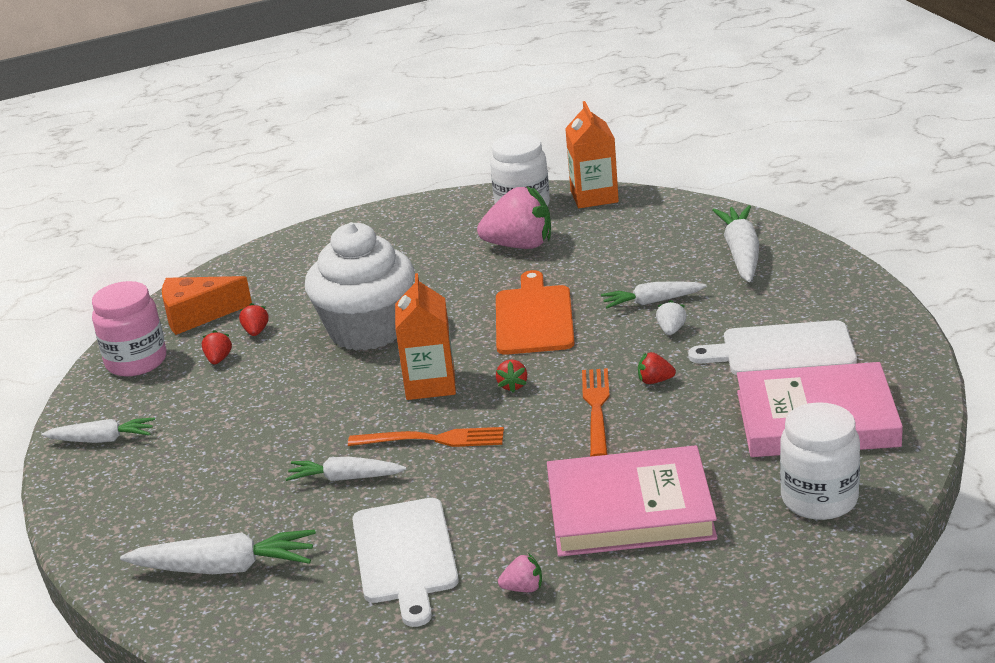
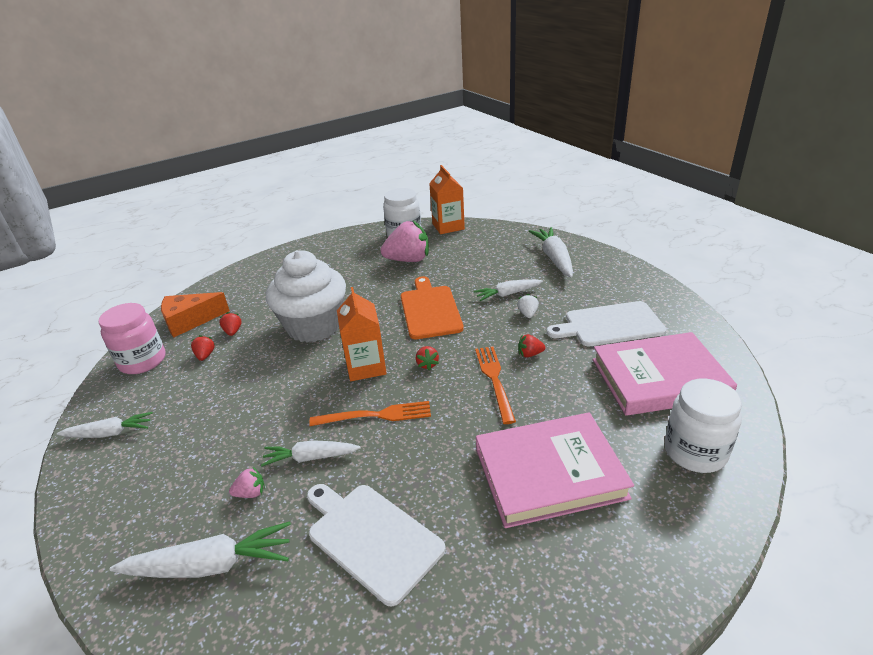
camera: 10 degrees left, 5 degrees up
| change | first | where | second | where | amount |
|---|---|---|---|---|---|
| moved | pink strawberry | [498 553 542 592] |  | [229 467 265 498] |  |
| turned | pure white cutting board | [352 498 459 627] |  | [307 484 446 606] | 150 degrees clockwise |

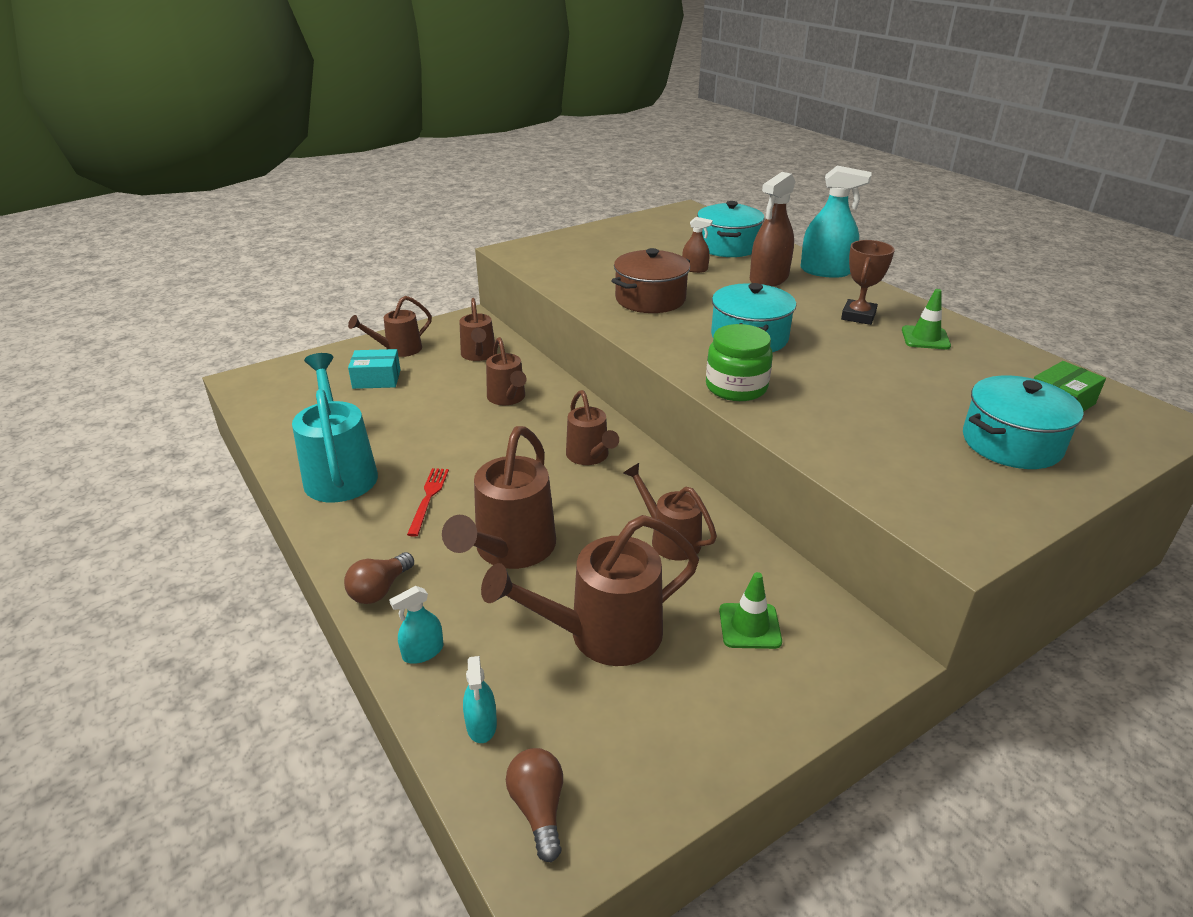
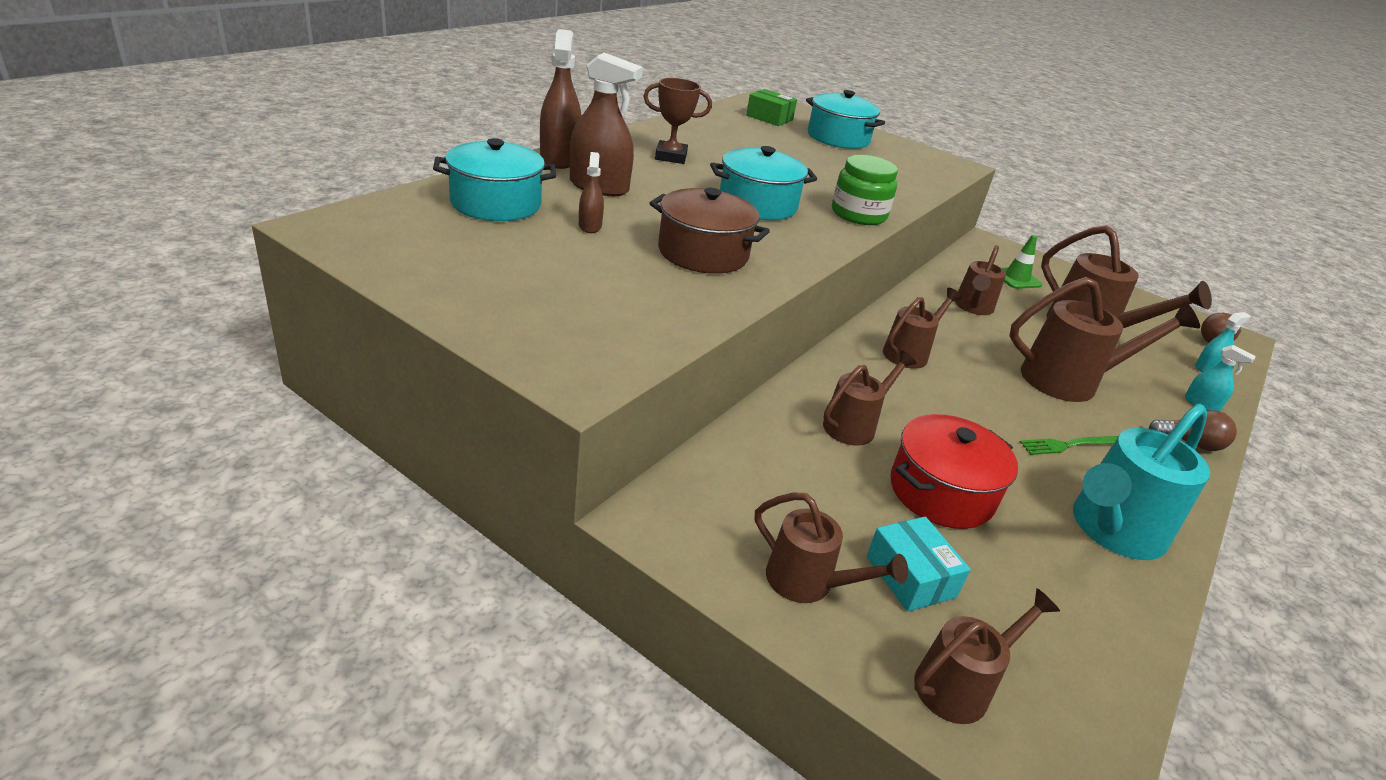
camera: 115 degrees left, 0 degrees up
| change | first | where | second | where | amount |
|---|---|---|---|---|---|
| recoloured | teal spray bottle | [801 166 872 278] | dark brown spray bottle | [540 29 581 169] |  |
| added |  |  | crimson cooking pot | [890 414 1018 529] |  |
| moved | dark brown watering can | [459 298 495 361] |  | [914 588 1060 724] |  |
| recoloured | crimson dinner fork | [407 468 449 537] | emerald dinner fork | [1020 436 1118 455] |  |
| removed | emerald road cone | [902 289 951 349] |  |  |  |

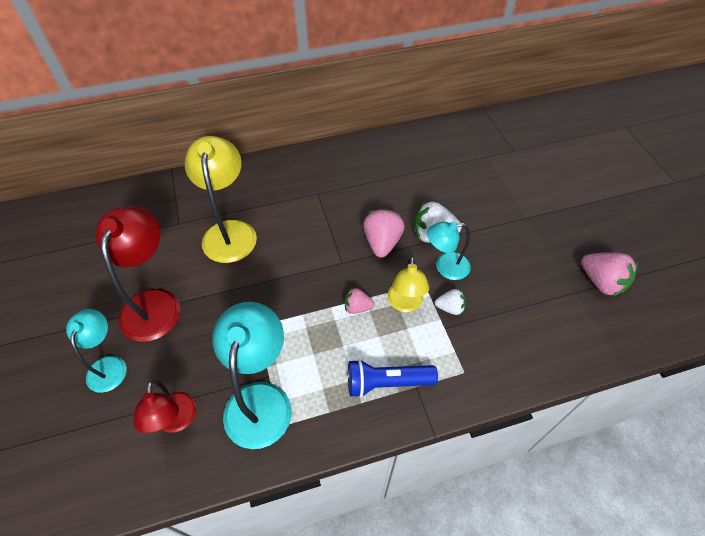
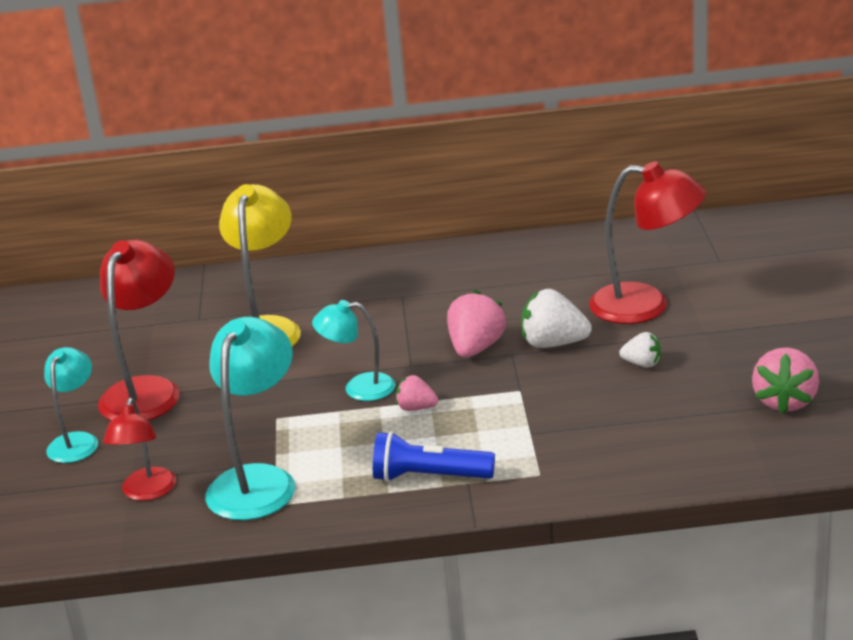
camera: 15 degrees right, 25 degrees down
| change | first | where | second | where | amount |
|---|---|---|---|---|---|
| moved | teal reading lamp | [427 221 471 280] |  | [312 300 396 401] |  |
| added |  |  | crimson reading lamp | [589 161 706 324] |  |
| moved | pure white strawberry | [435 289 466 315] |  | [619 332 661 368] |  |
| turned | pink strawberry | [581 252 638 297] |  | [752 347 819 414] | 45 degrees clockwise |
| removed | bright yellow reading lamp | [387 256 429 312] |  |  |  |

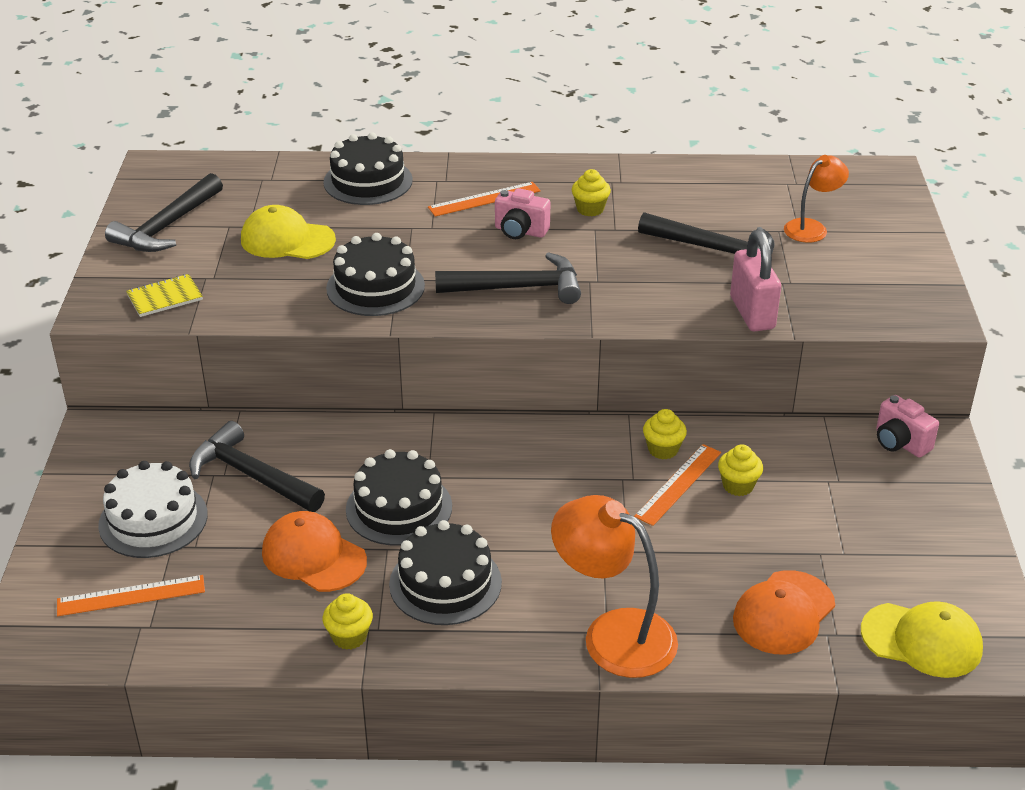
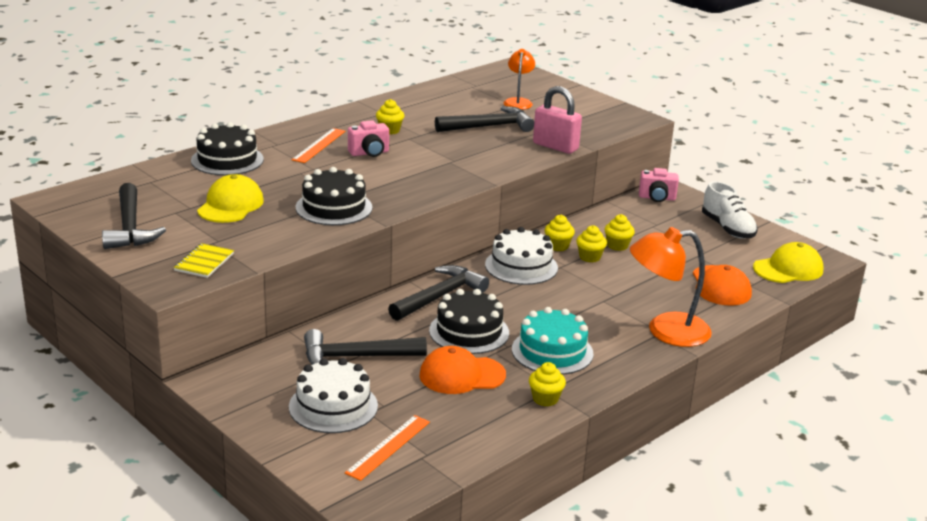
camera: 45 degrees left, 10 degrees down
| change | first | where | second | where | amount |
|---|---|---|---|---|---|
| turned | bright yellow peaked cap | [241 205 336 259] |  | [197 174 264 223] | 135 degrees clockwise |
| moved | black claw hammer | [435 252 581 304] |  | [388 265 489 321] |  |
| added |  |  | pure white cake | [485 227 558 285] |  |
| recoloured | black cake | [389 520 502 625] | teal cake | [512 307 593 375] |  |
| replaced | bright orange ruler | [634 444 721 526] | bright yellow fairy cake | [576 225 607 262] |  |
| added |  |  | pure white sneaker | [702 181 758 239] |  |

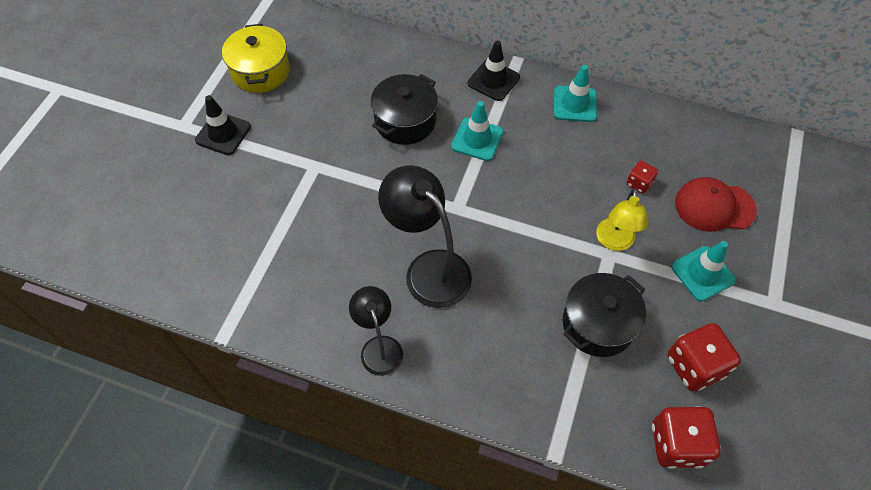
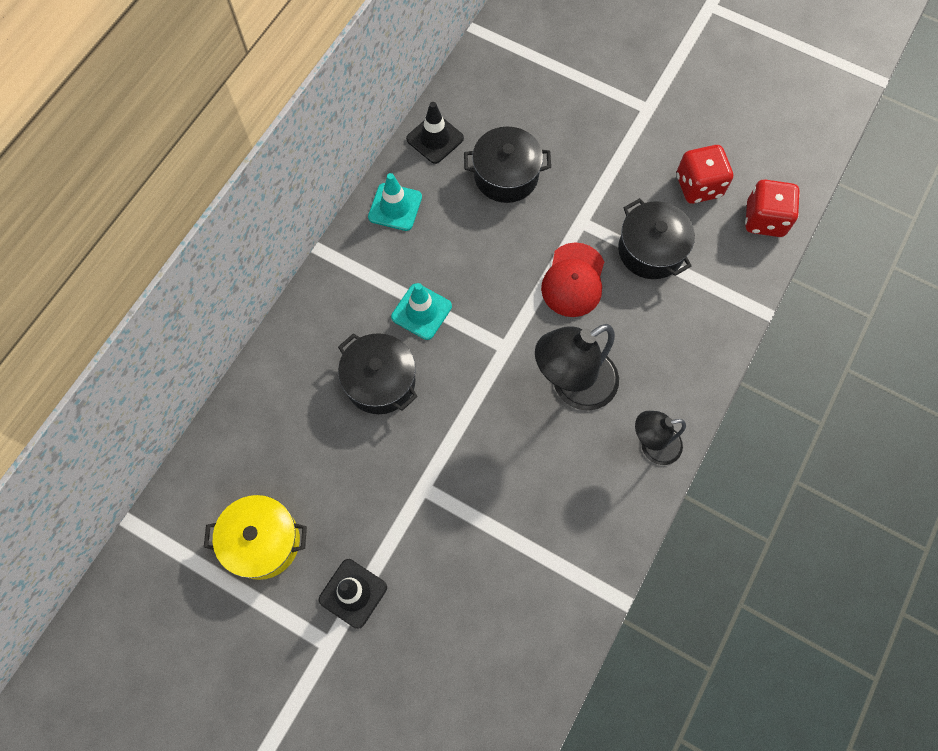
camera: 80 degrees left, 10 degrees up
| change | first | where | second | where | amount |
|---|---|---|---|---|---|
| moved | black road cone | [468 40 520 101] |  | [406 102 464 164] |  |
| replaced | crimson game die | [626 161 658 194] | black cooking pot | [464 126 551 203] |  |
| moved | crimson peaked cap | [675 177 757 232] |  | [541 243 604 317] |  |
| removed | bright yellow reading lamp | [596 188 648 251] |  |  |  |
| removed | teal road cone | [671 241 736 301] |  |  |  |

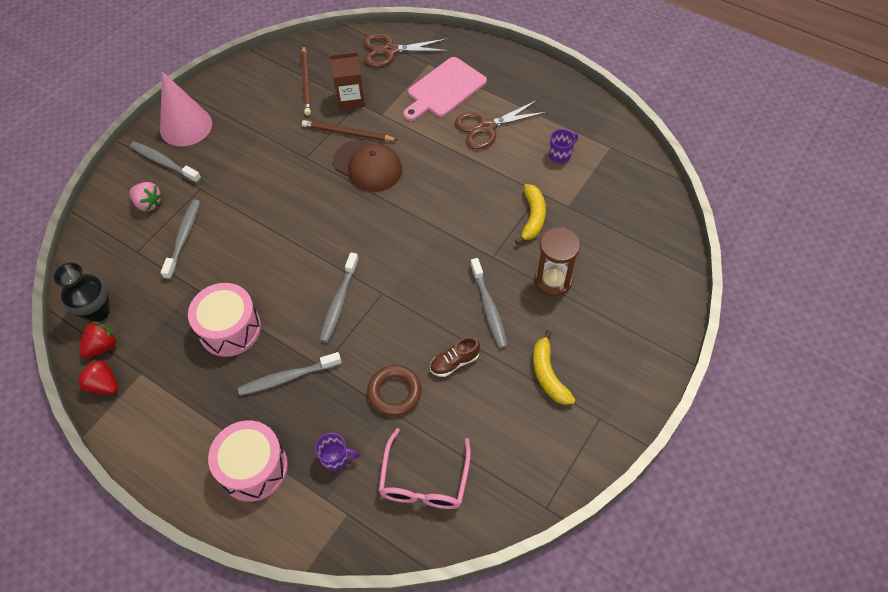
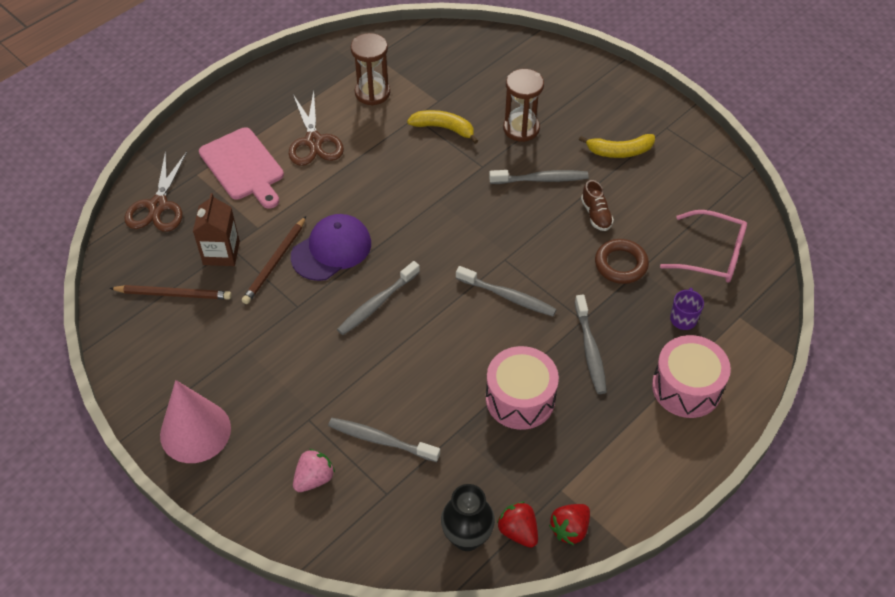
camera: 80 degrees left, 5 degrees down
| change | first | where | second | where | amount |
|---|---|---|---|---|---|
| recoloured | dark brown peaked cap | [333 140 402 192] | violet peaked cap | [291 214 371 281] |  |
| moved | gray tooth brush | [130 141 201 183] |  | [337 261 420 335] |  |
| replaced | violet mug | [549 129 578 163] | dark brown hourglass | [350 33 390 105] |  |

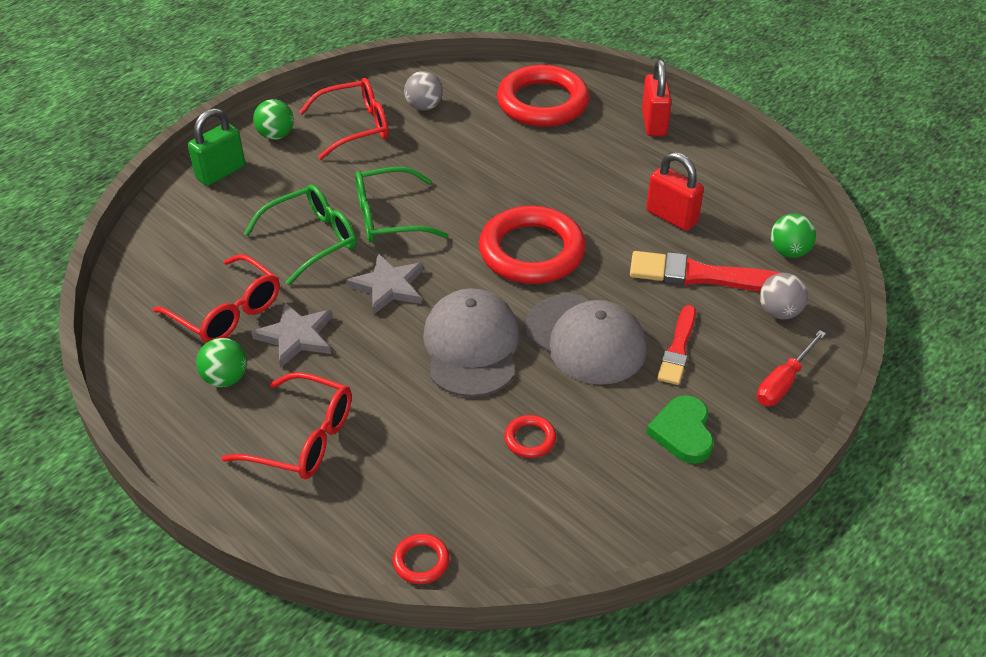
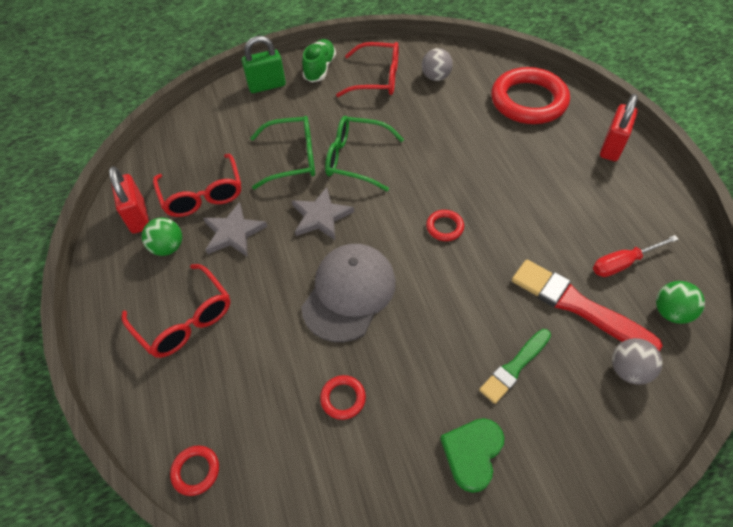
camera: 30 degrees right, 10 degrees up
| change | first | where | second | where | amount |
|---|---|---|---|---|---|
| moved | crimson small lock | [646 152 704 231] |  | [109 166 149 234] |  |
| replaced | emerald ball | [253 99 294 140] | emerald sneaker | [302 39 336 82] |  |
| resized | crimson hoop | [479 206 586 284] |  | [426 210 464 241] | x0.42 |
| recoloured | crimson brush | [657 305 696 385] | emerald brush | [479 329 551 404] |  |
| moved | crimson hand screwdriver | [757 330 826 406] |  | [593 235 679 277] |  |
| removed | gray peaked cap | [525 294 647 385] |  |  |  |

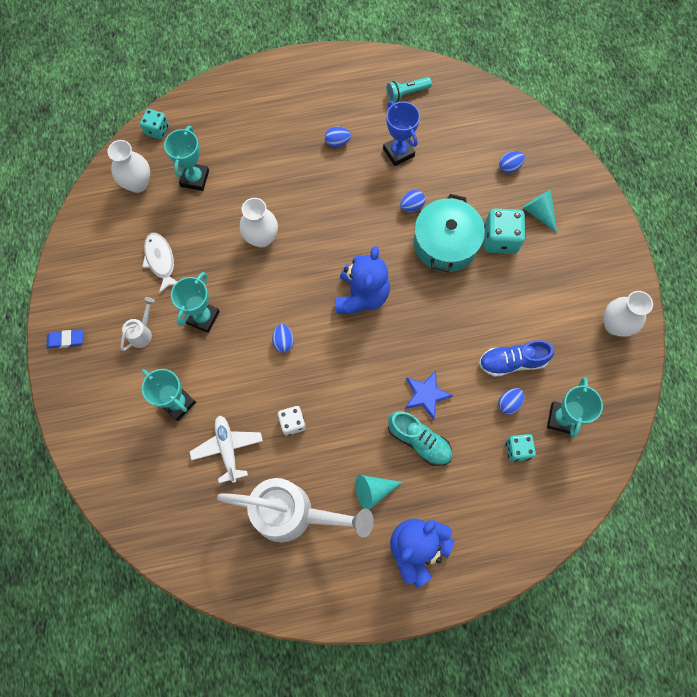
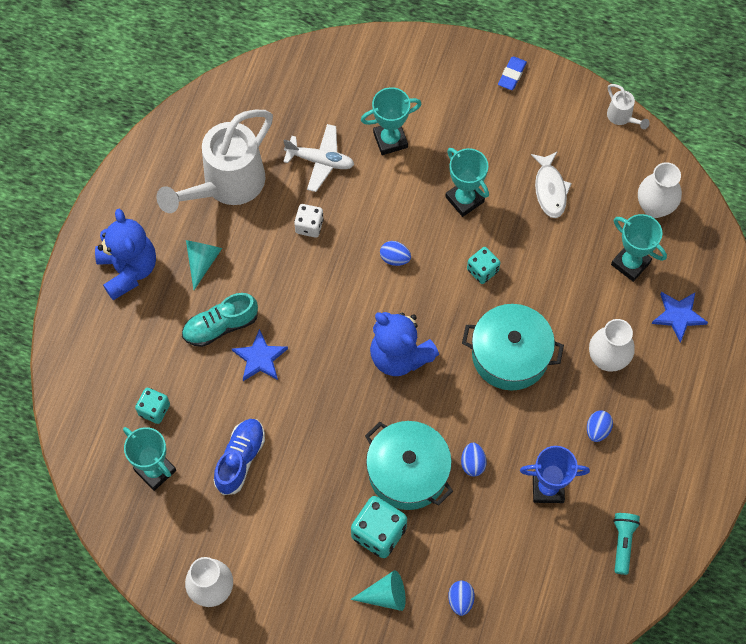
camera: 120 degrees right, 5 degrees down
| change | first | where | second | where | amount |
|---|---|---|---|---|---|
| added |  |  | teal cooking pot | [462 304 564 390] |  |
| moved | teal game die | [140 109 169 139] |  | [467 247 500 284] |  |
| turned | pure white fish | [142 233 177 293] |  | [531 151 572 218] | 75 degrees clockwise |
| moved | pure white vase | [240 198 278 247] |  | [589 319 635 372] |  |
| moved | pure white watering can | [121 297 155 351] |  | [607 84 650 129] |  |
| added |  |  | blue five-pointed star | [651 292 708 343] |  |
| removed | blue toy egg | [498 388 525 414] |  |  |  |

